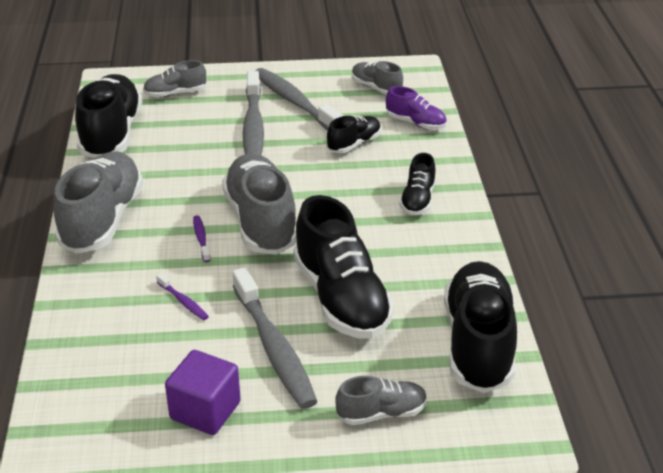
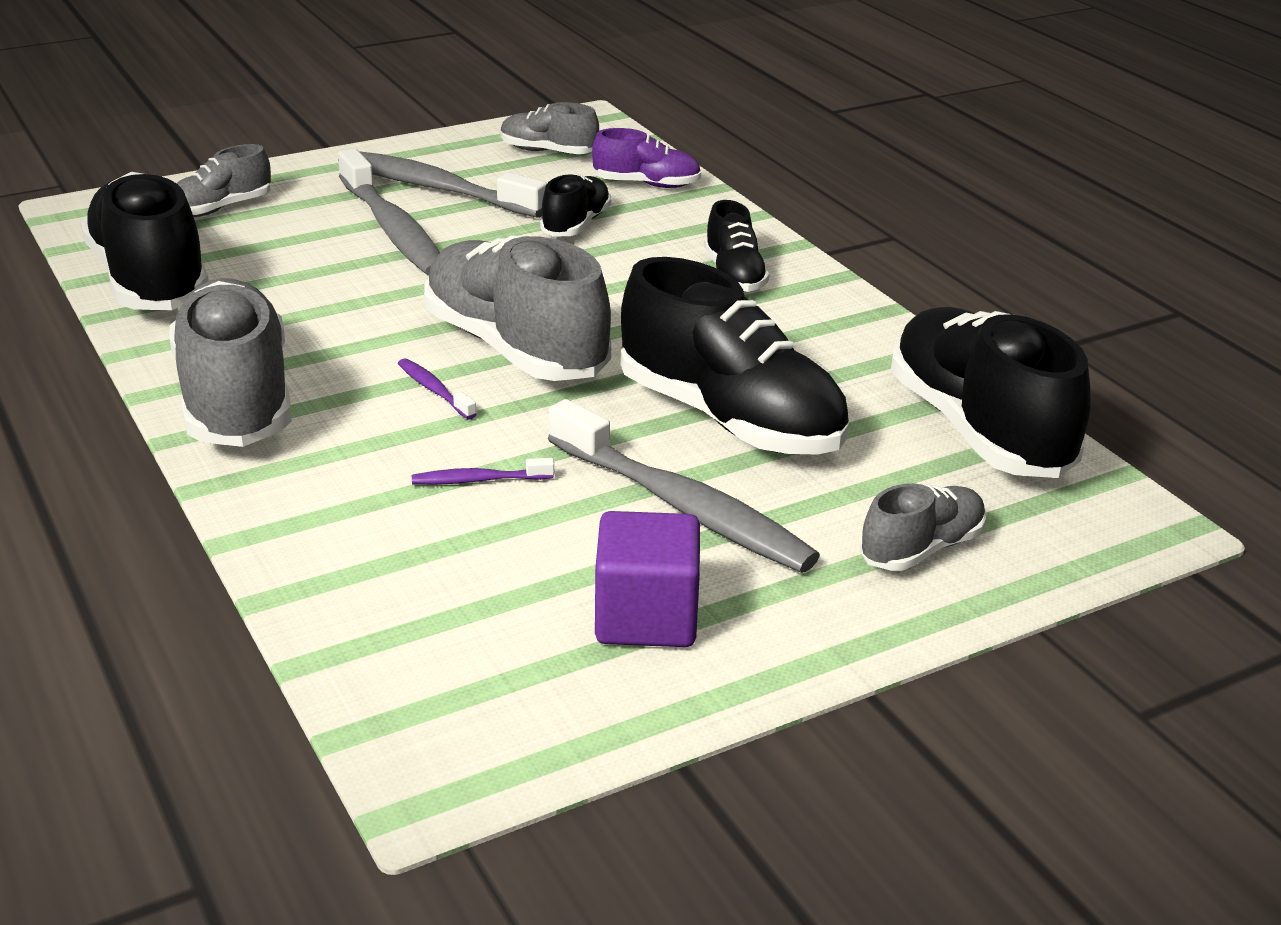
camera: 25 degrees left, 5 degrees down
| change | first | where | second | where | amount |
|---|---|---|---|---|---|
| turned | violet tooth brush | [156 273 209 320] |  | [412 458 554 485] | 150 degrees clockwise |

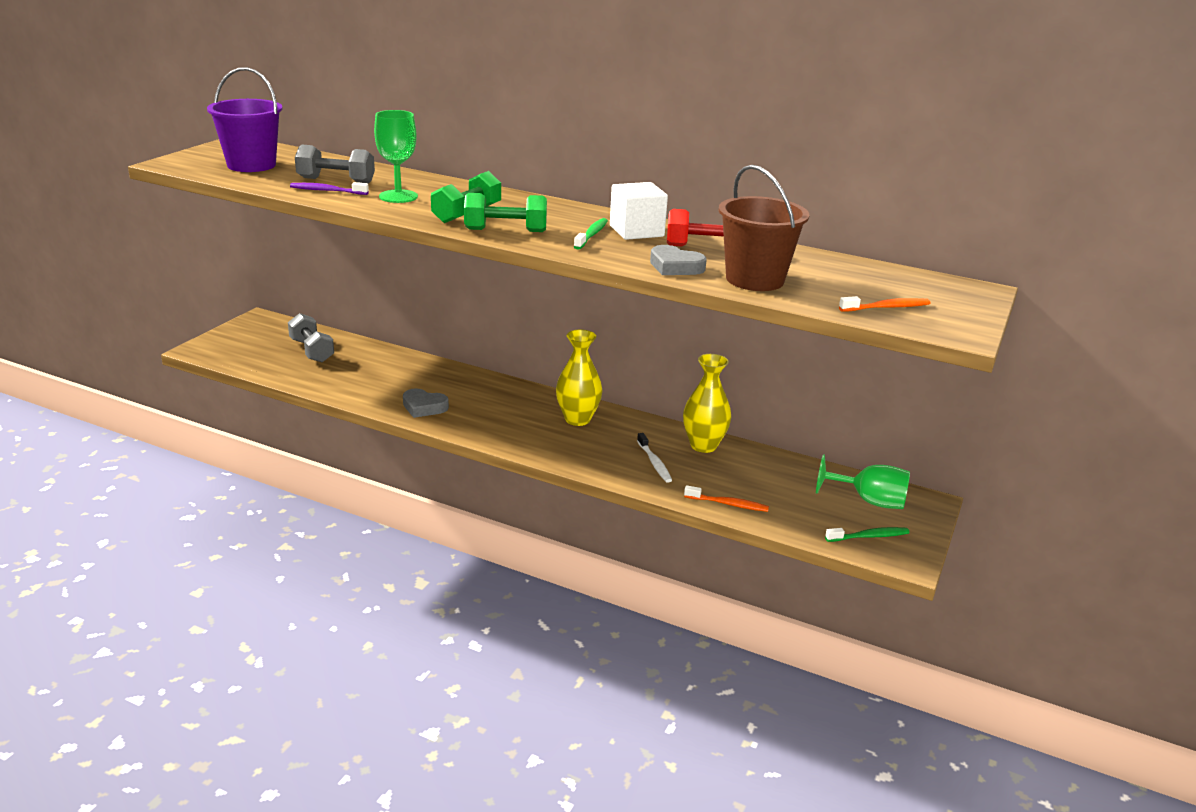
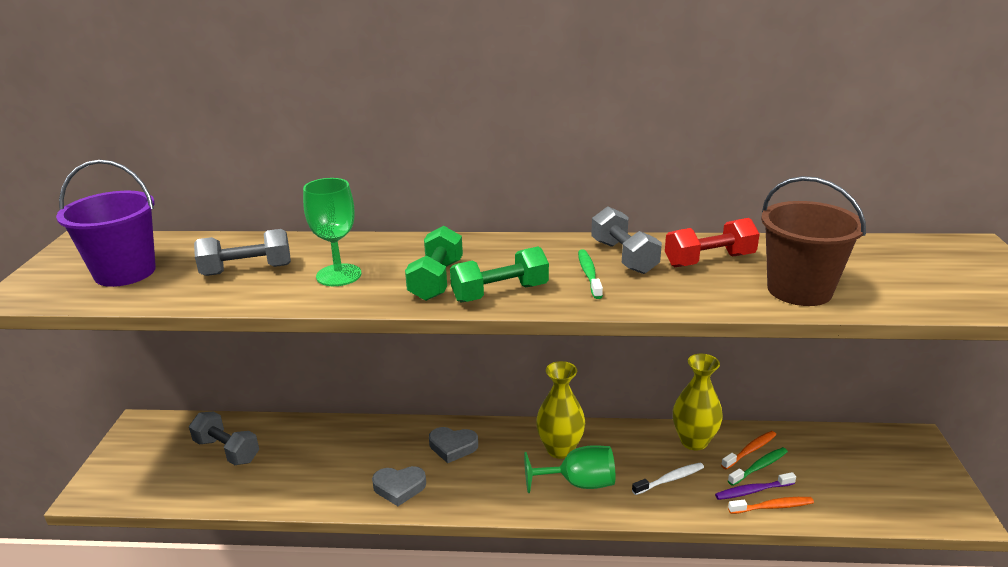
camera: 20 degrees left, 0 degrees up
| change | first | where | second | where | amount |
|---|---|---|---|---|---|
| moved | gray heart shape | [650 245 707 275] |  | [429 427 478 463] |  |
| moved | emerald goblet | [816 454 910 509] |  | [524 445 615 493] |  |
| replaced | pure white solid cube | [610 182 668 240] | gray hand weight | [591 206 662 274] |  |
| turned | pure white tooth brush | [637 433 672 483] |  | [632 463 704 495] | 75 degrees counterclockwise |
| moved | violet tooth brush | [290 182 369 195] |  | [715 472 796 500] |  |
| moved | bright orange tooth brush | [839 296 930 312] |  | [721 431 776 469] |  |
| moved | emerald tooth brush | [825 527 909 542] |  | [728 447 788 486] |  |

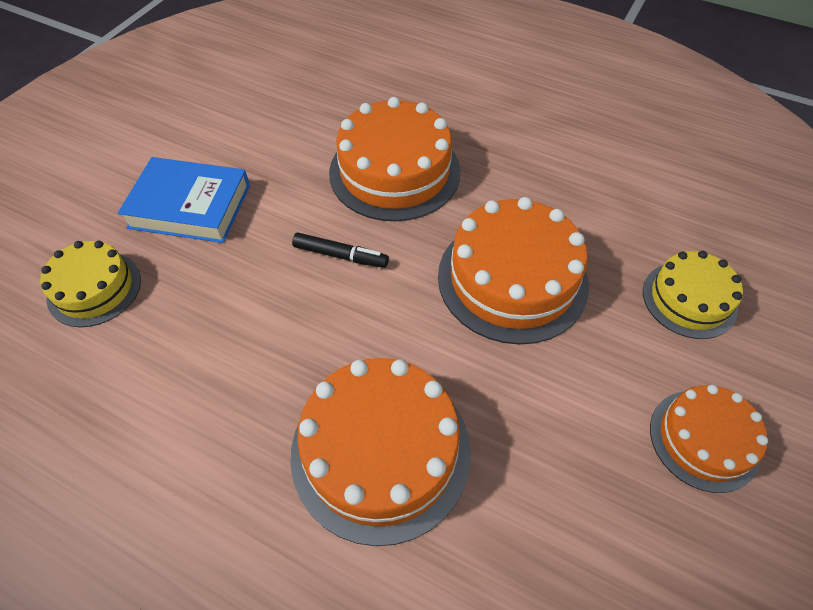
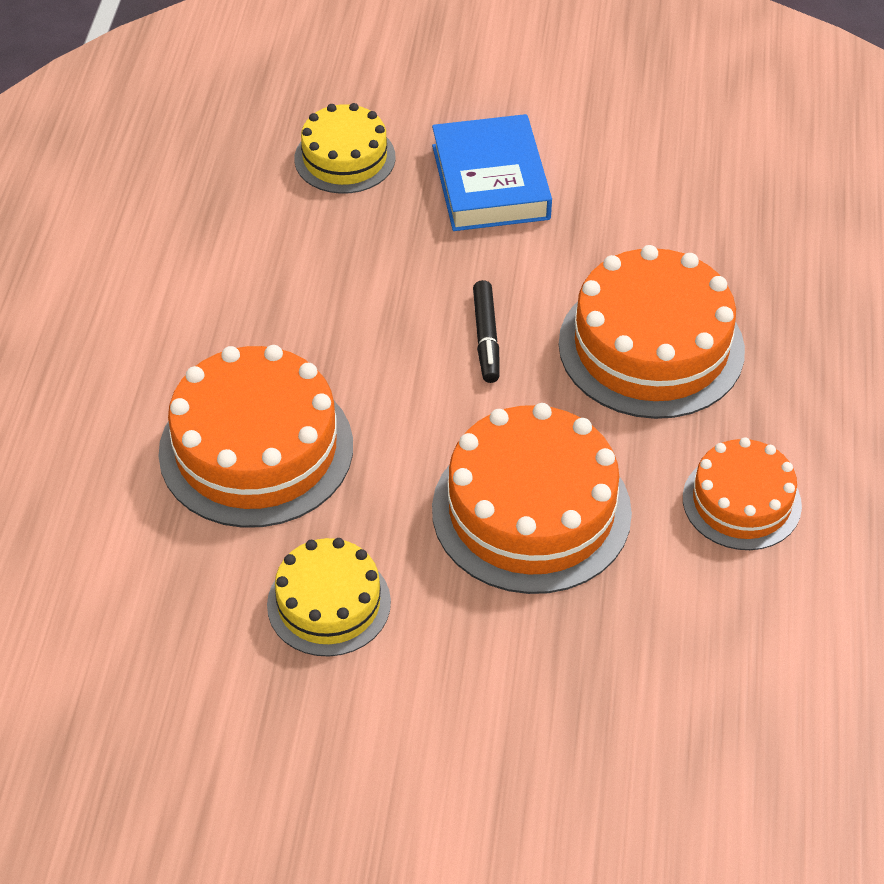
camera: 70 degrees right, 5 degrees down
| change | first | where | second | where | amount |
|---|---|---|---|---|---|
| moved | bright yellow cake | [643 251 743 339] |  | [267 538 391 657] |  |
| moved | bright orange cake | [650 385 768 493] |  | [683 437 802 550] |  |

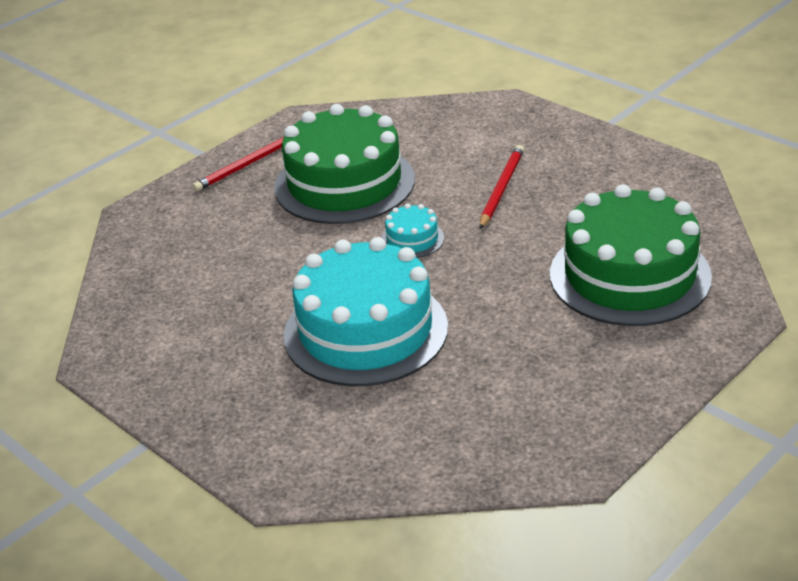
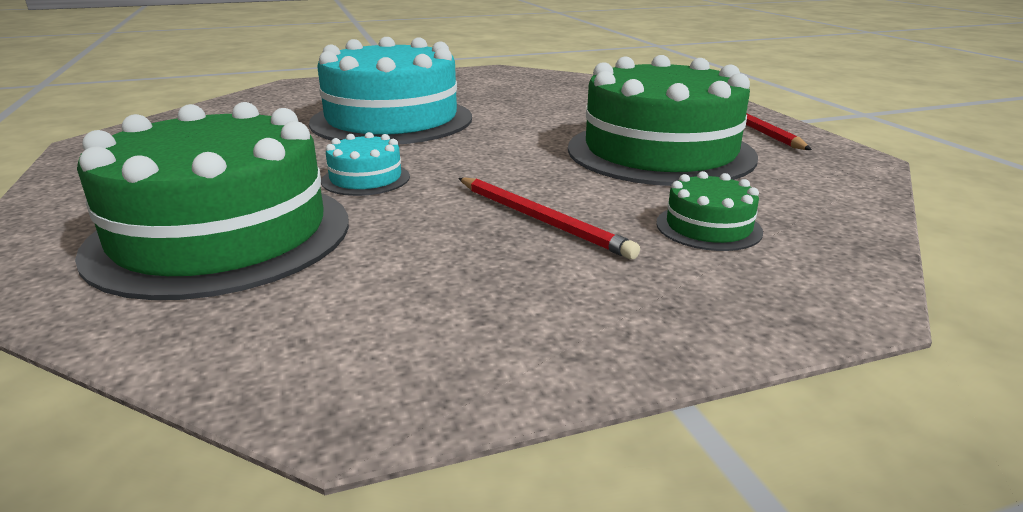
camera: 115 degrees right, 10 degrees down
| change | first | where | second | where | amount |
|---|---|---|---|---|---|
| moved | teal cake | [381 203 444 258] |  | [321 132 410 196] |  |
| added |  |  | emerald cake | [656 171 763 251] |  |

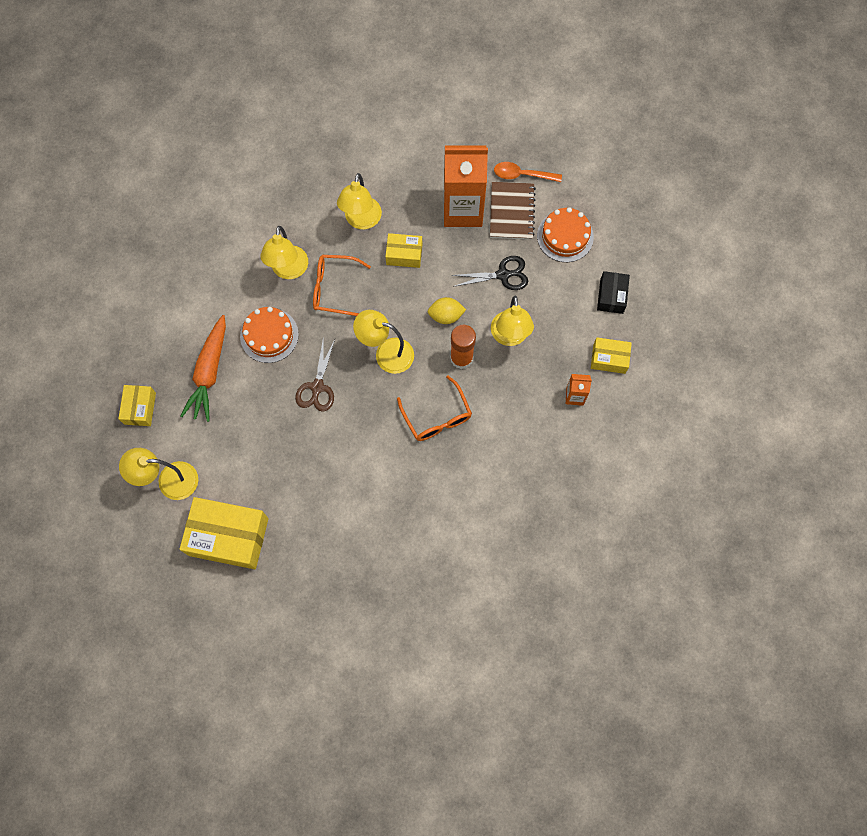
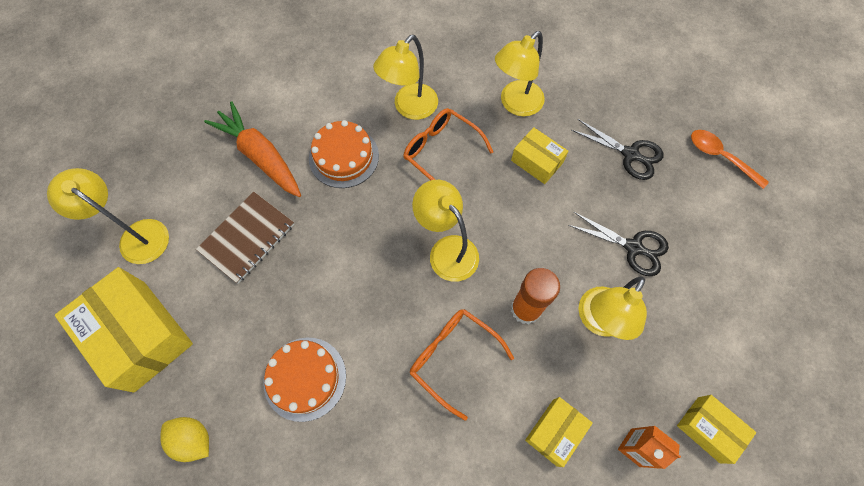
camera: 35 degrees right, 5 degrees down
| change | first | where | second | where | amount |
|---|---|---|---|---|---|
| moved | bright yellow toy lemon | [428 297 466 324] |  | [160 417 209 462] |  |
| moved | dark brown exercise book | [490 182 536 240] |  | [196 192 294 284] |  |
| turned | bright orange carrot | [181 315 226 422] |  | [204 101 301 197] | 90 degrees clockwise |
| moved | bright orange cake | [537 207 594 262] |  | [263 338 346 422] |  |
| turned | bright orange spectacles | [397 376 472 441] |  | [410 309 514 421] | 120 degrees clockwise |
| moved | bright yellow parcel | [118 385 156 426] |  | [525 397 593 467] |  |
| replaced | bright orange carton | [444 145 488 227] | black scissors | [571 119 663 180] |  |
| removed | dark brown scissors | [295 337 335 412] |  |  |  |
| removed | black parcel | [597 271 630 314] |  |  |  |

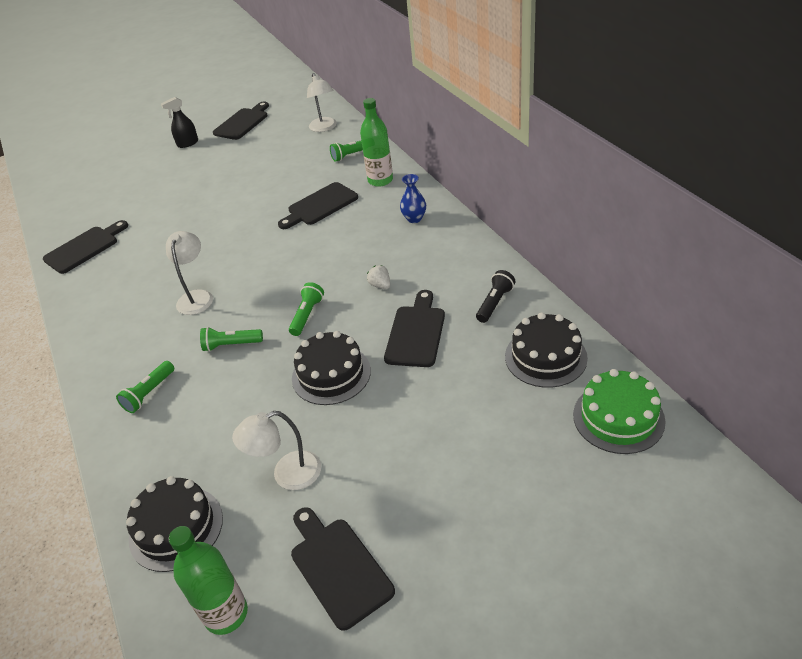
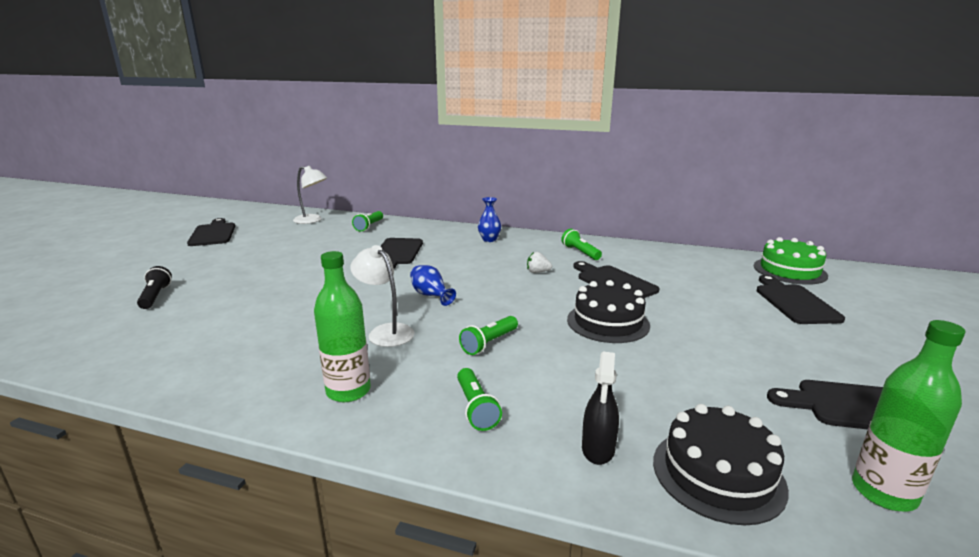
camera: 50 degrees left, 20 degrees down
| change | first | where | second | where | amount |
|---|---|---|---|---|---|
| moved | black flashlight | [476 270 515 323] |  | [137 266 172 309] |  |
| moved | emerald flask | [360 98 393 187] |  | [314 251 371 402] |  |
| added |  |  | blue vase | [410 265 456 306] |  |
| moved | emerald flashlight | [289 282 324 336] |  | [561 229 602 260] |  |
| moved | black spray bottle | [161 97 198 148] |  | [582 352 619 465] |  |
| moved | black cutting board | [43 220 128 274] |  | [756 275 845 324] |  |
| removed | pure white reading lamp | [232 411 321 490] |  |  |  |
| removed | black cake | [505 312 588 388] |  |  |  |

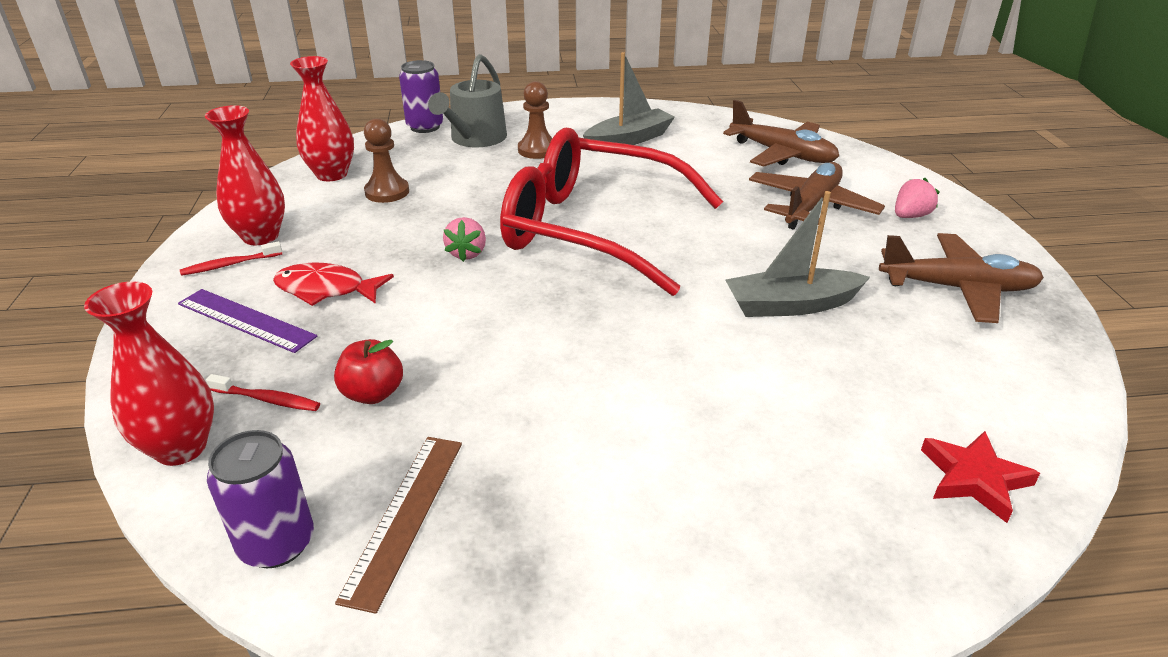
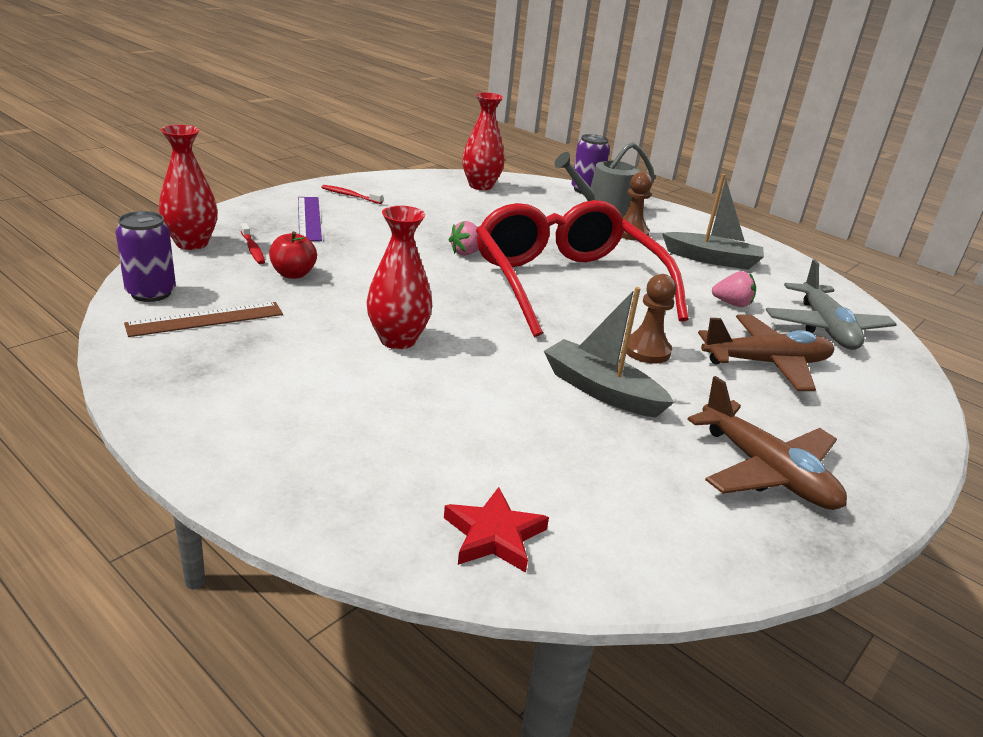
camera: 45 degrees right, 5 degrees down
| change | first | where | second | where | amount |
|---|---|---|---|---|---|
| moved | crimson vase | [205 105 285 245] |  | [367 206 432 349] |  |
| moved | dark brown game pawn | [364 118 409 203] |  | [626 274 677 364] |  |
| moved | pink strawberry | [895 178 939 218] |  | [712 271 756 307] |  |
| recoloured | dark brown aeroplane | [723 100 839 167] | gray aeroplane | [766 260 897 350] |  |
| removed | crimson fish | [273 262 394 306] |  |  |  |

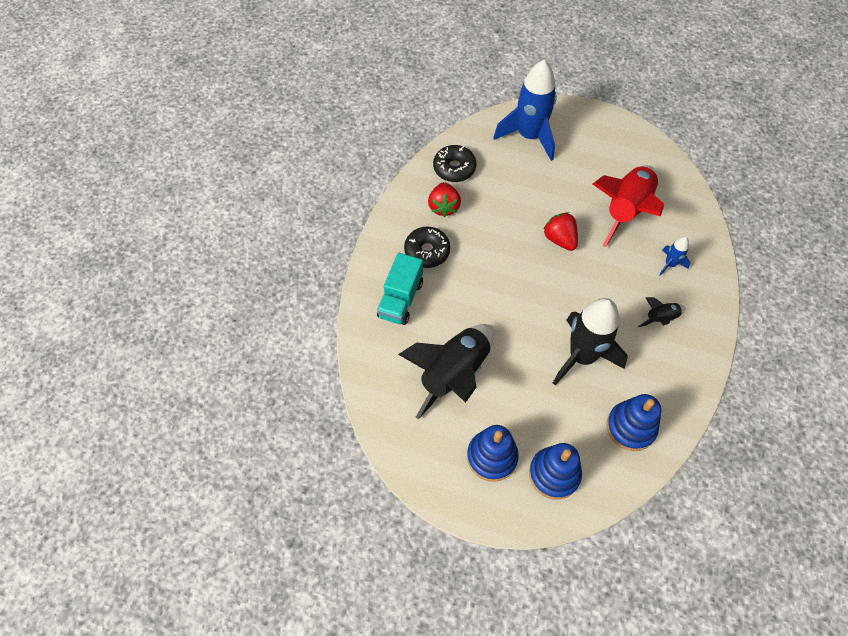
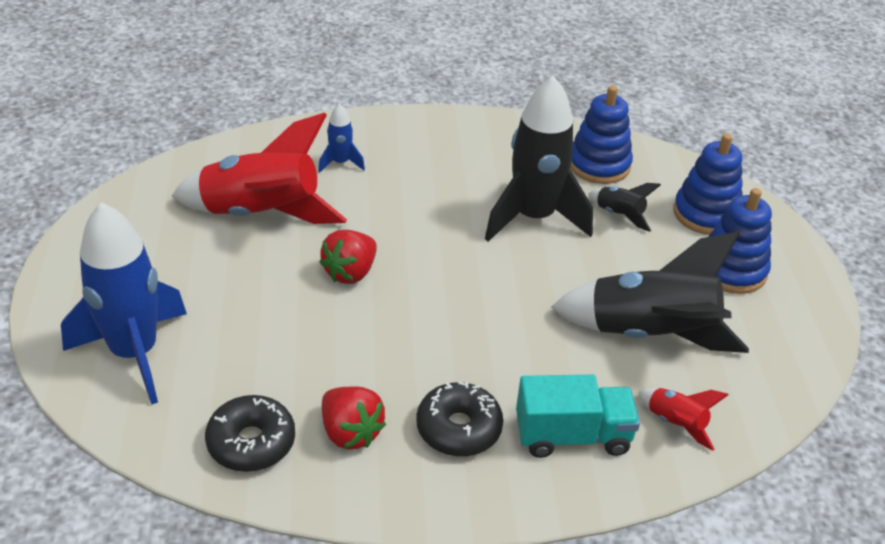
camera: 115 degrees left, 20 degrees down
| change | first | where | second | where | amount |
|---|---|---|---|---|---|
| turned | crimson strawberry | [428 182 461 217] |  | [322 387 386 450] | 75 degrees clockwise |
| moved | black toy rocket | [638 297 686 327] |  | [588 183 661 232] |  |
| added |  |  | crimson toy rocket | [638 388 728 451] |  |

